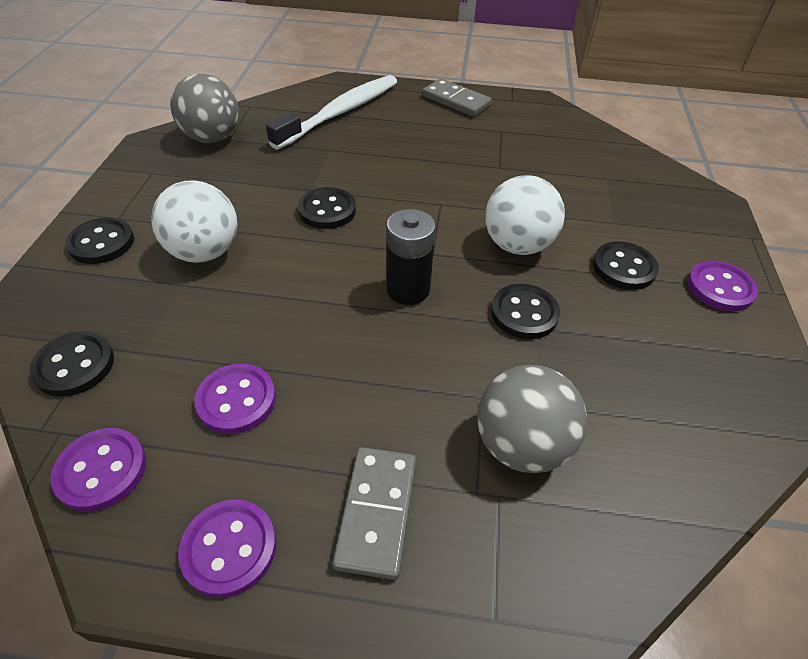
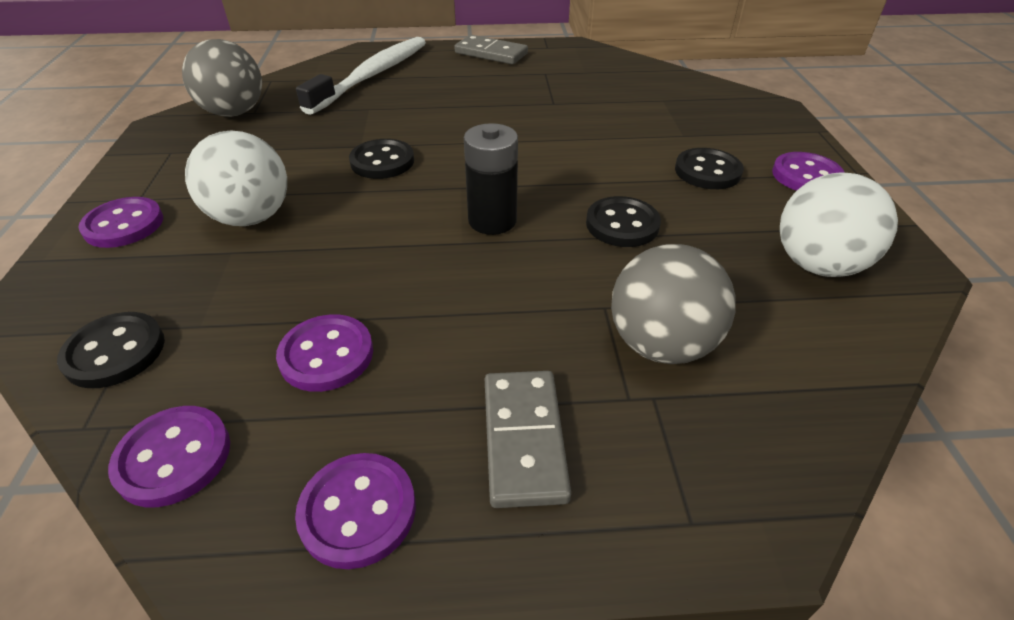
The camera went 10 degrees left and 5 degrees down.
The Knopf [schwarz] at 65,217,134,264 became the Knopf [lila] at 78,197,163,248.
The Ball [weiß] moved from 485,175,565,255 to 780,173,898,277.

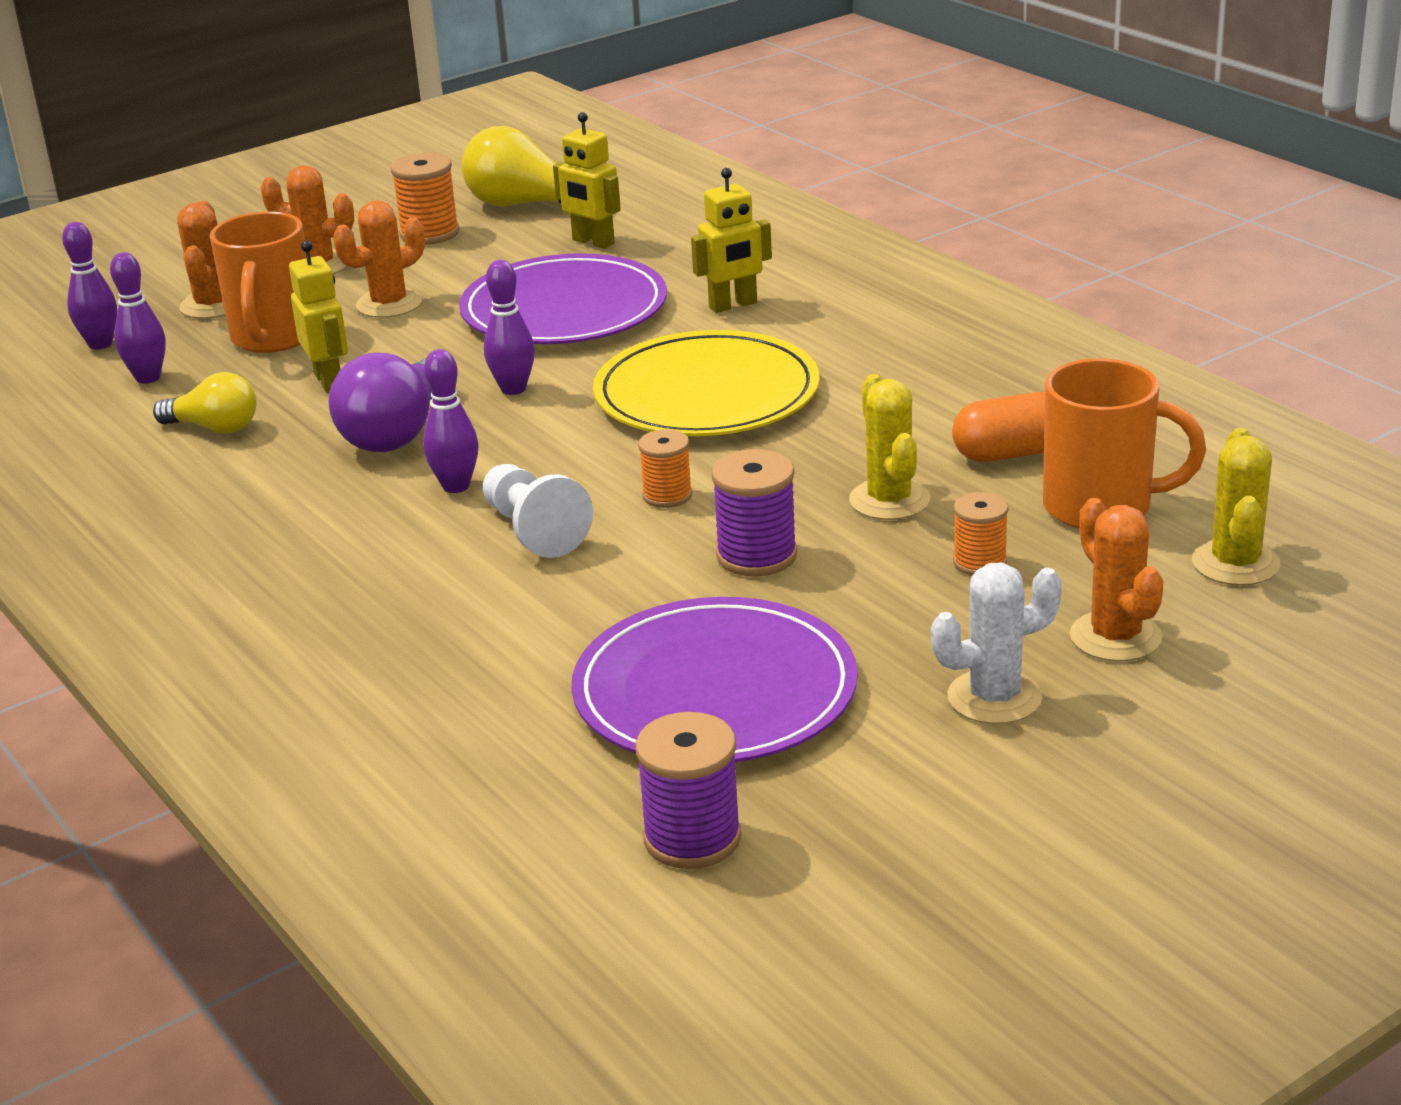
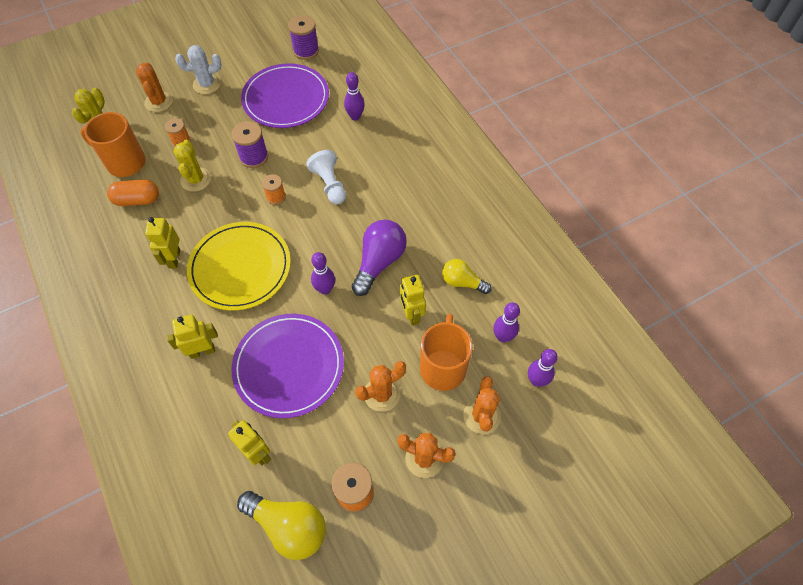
The camera went 175 degrees left and 30 degrees up.
The Bowlingkegel [lila] moved from 423,349,479,493 to 344,72,365,121.
The Roboter [gelb] at 145,217,180,268 appeared.

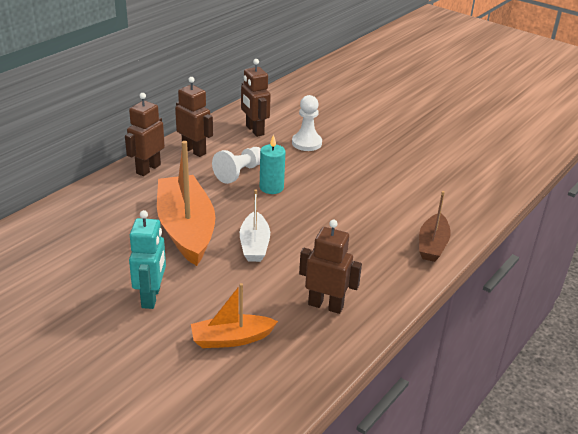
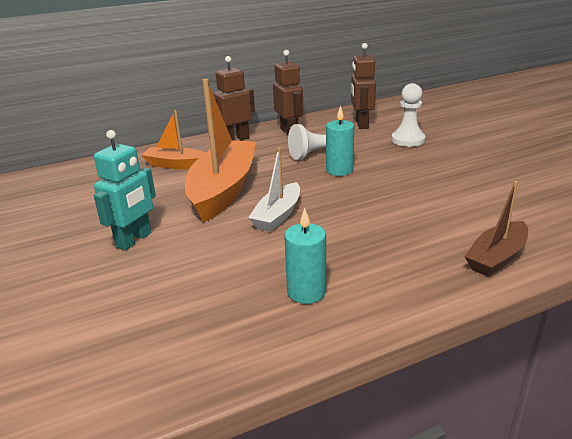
The camera went 30 degrees right and 5 degrees down.
The Boot [orange] moved from 191,283,278,348 to 141,110,206,169.
The Roboter [braun] at 299,220,362,314 was replaced by the Kerze [türkis] at 284,207,326,304.

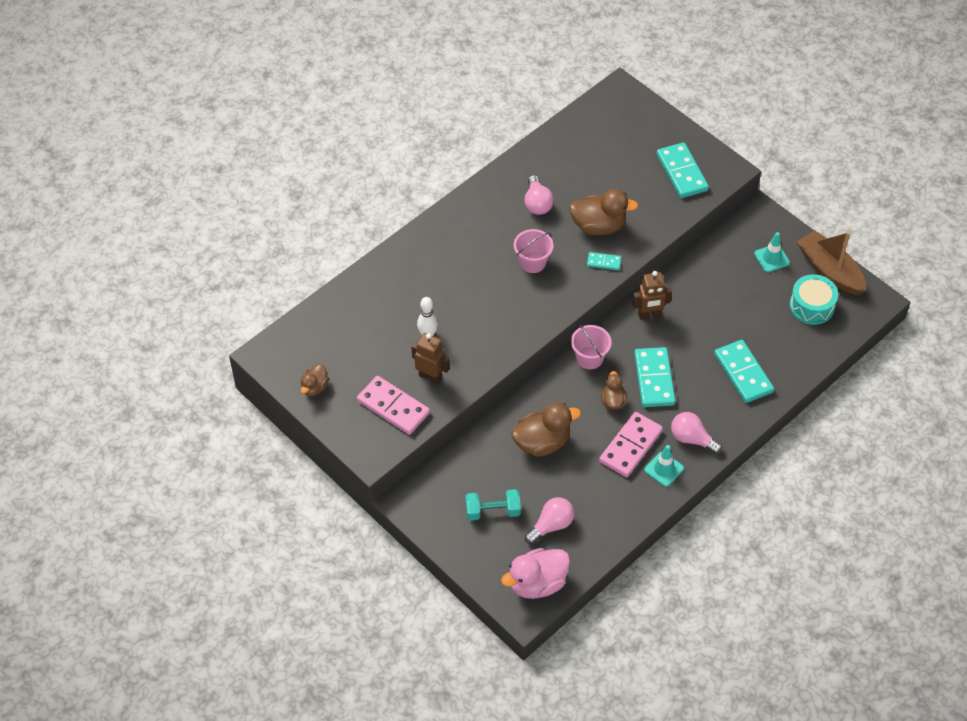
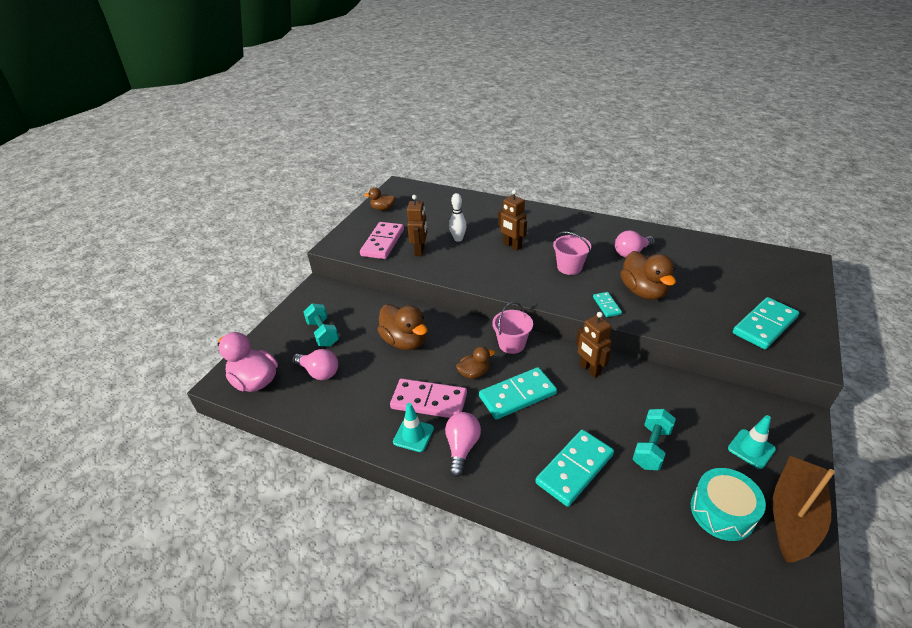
The camera went 70 degrees right and 15 degrees down.
The Roboter [braun] at 498,189,527,251 appeared.
The Hantel [türkis] at 633,409,676,470 appeared.

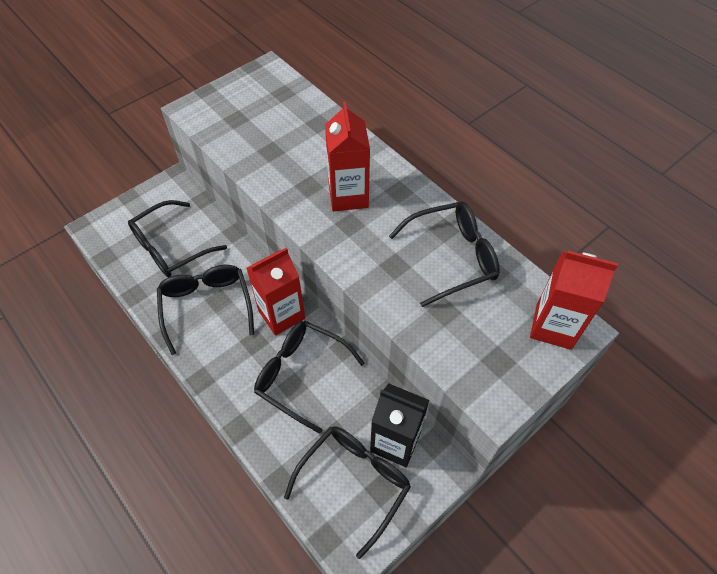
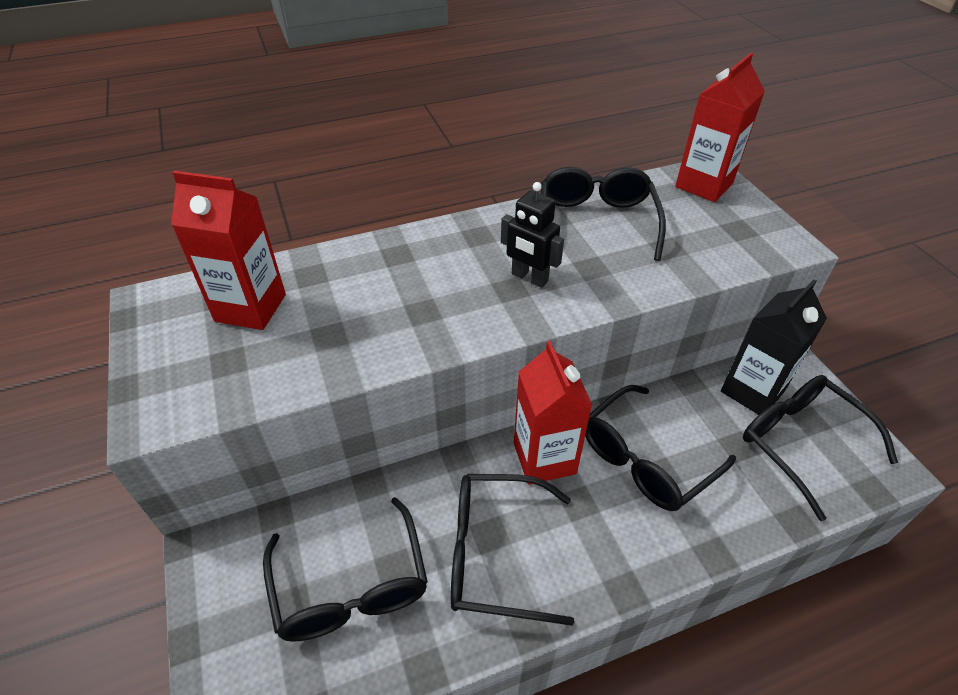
The camera went 70 degrees left and 10 degrees down.
The Getränkekarton [rot] moved from 325,102,370,211 to 171,171,286,330.
The Roboter [schwarz] at 501,182,564,288 appeared.

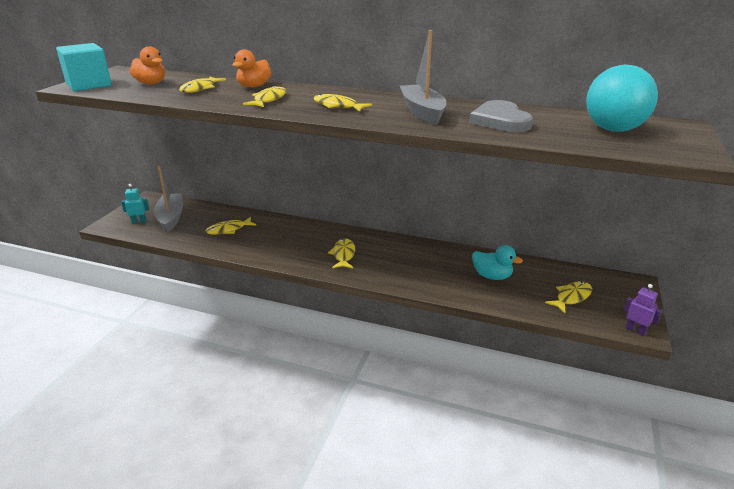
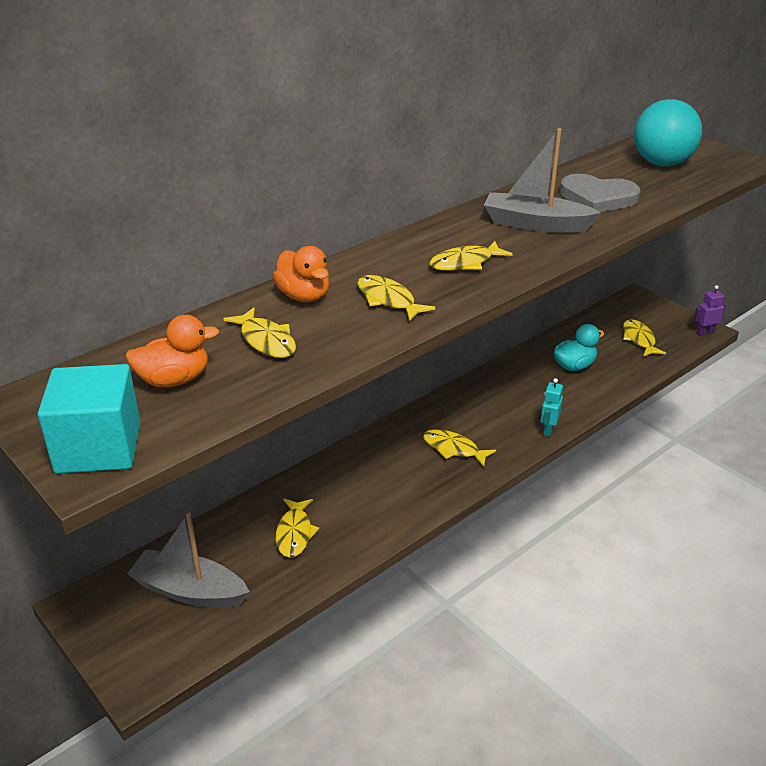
The camera went 60 degrees left and 5 degrees up.
The Roboter [türkis] moved from 121,184,149,224 to 540,378,563,437.

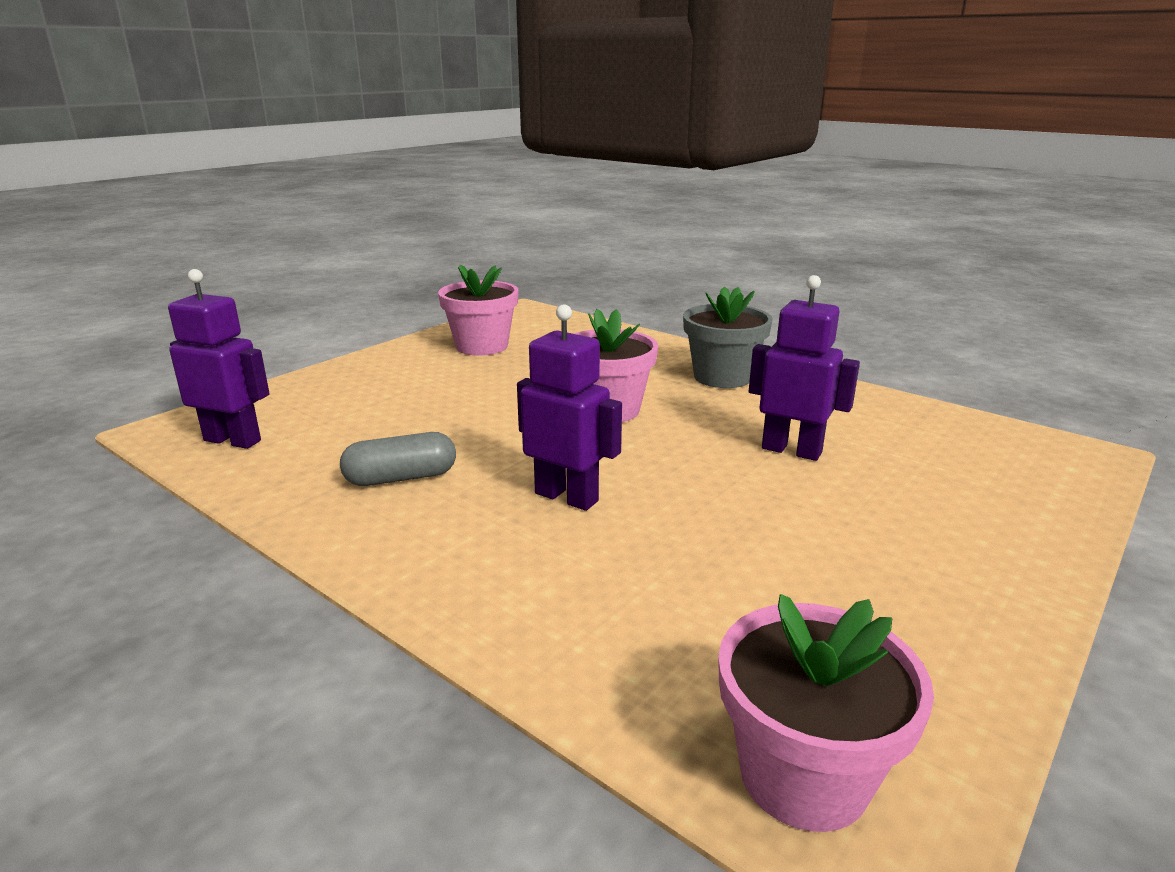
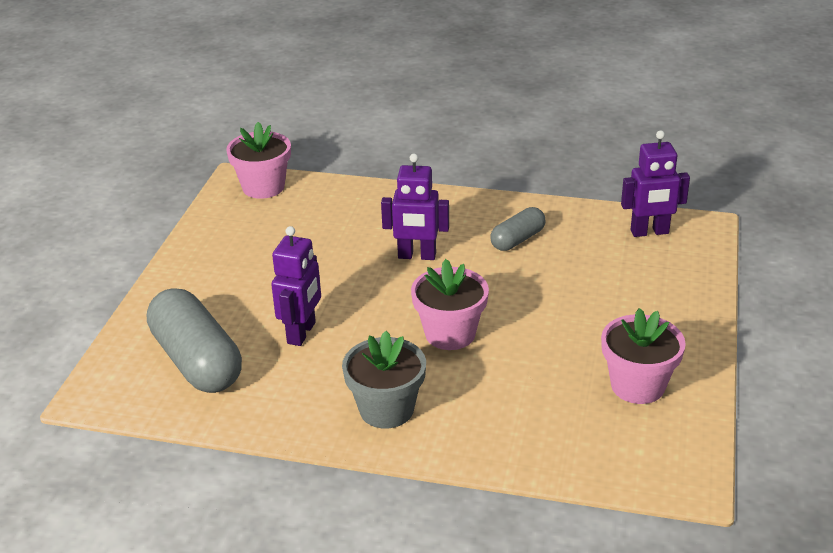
The camera went 155 degrees right and 10 degrees up.
The Roboter [lila] at 749,275,860,461 turned 75 degrees counterclockwise.
The Kapsel [grau] at 147,288,242,393 appeared.

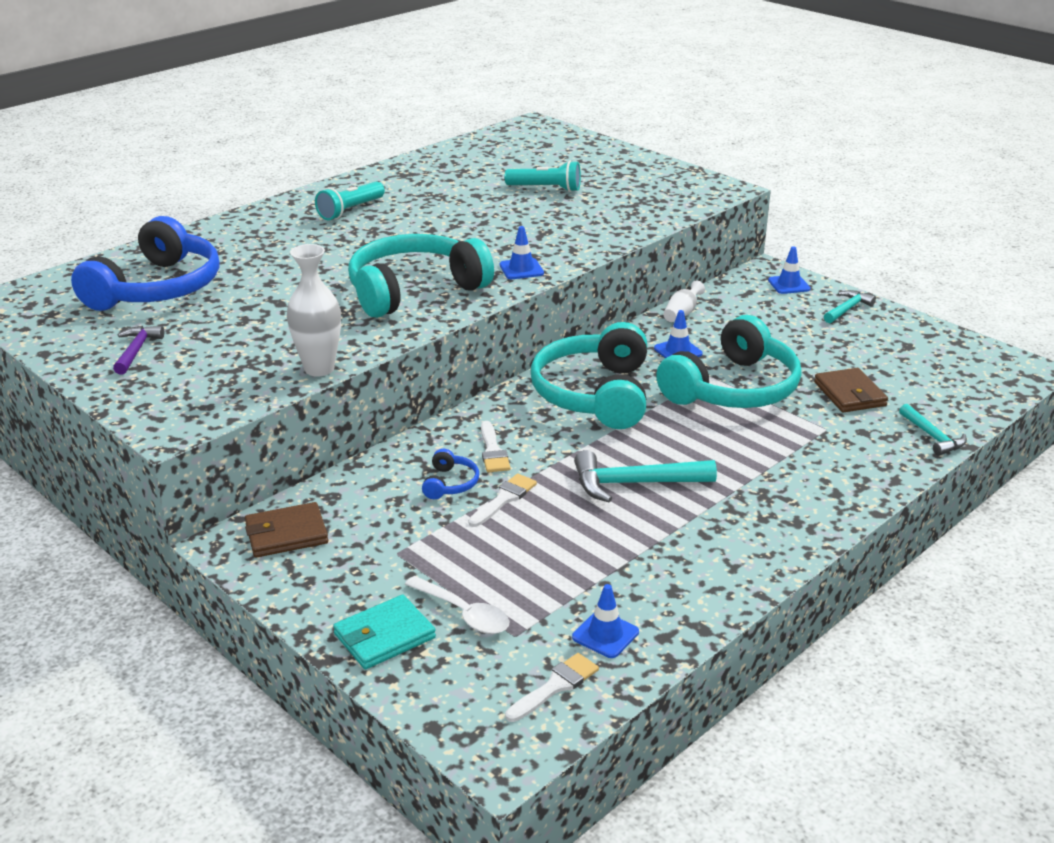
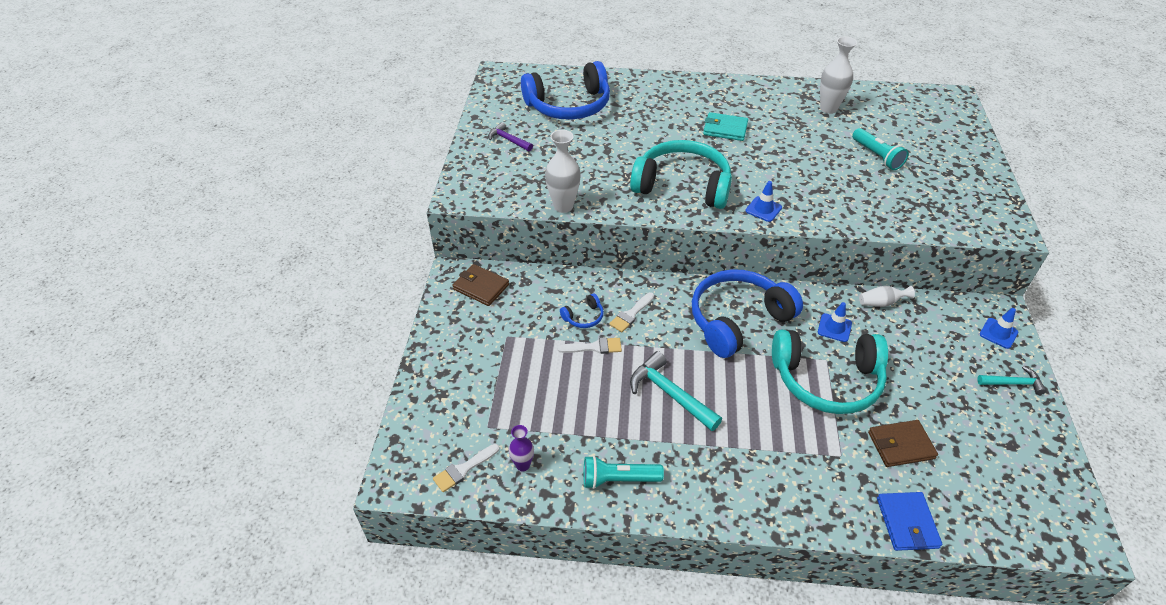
The camera went 50 degrees right and 15 degrees up.
The Hammer [lila] at 113,326,164,375 turned 105 degrees counterclockwise.
The Taschenlampe [türkis] moved from 315,181,385,220 to 583,456,664,489.
The Geldbörse [türkis] moved from 333,595,436,669 to 703,112,748,141.
The Löffel [weiß] at 405,576,510,634 disappeared.
The Pinsel [weiß] at 505,653,599,722 turned 135 degrees clockwise.
The Kopfhörer [türkis] at 531,322,647,429 became the Kopfhörer [blau] at 692,269,803,358.
The Leitkegel [blau] at 572,584,639,658 was replaced by the Vase [lila] at 509,425,534,472.
The Geldbörse [braun] at 814,368,888,413 turned 45 degrees clockwise.
The Hammer [türkis] at 899,404,967,456 was replaced by the Geldbörse [blau] at 877,492,942,551.
The Vase [weiß] at 820,37,857,114 appeared.

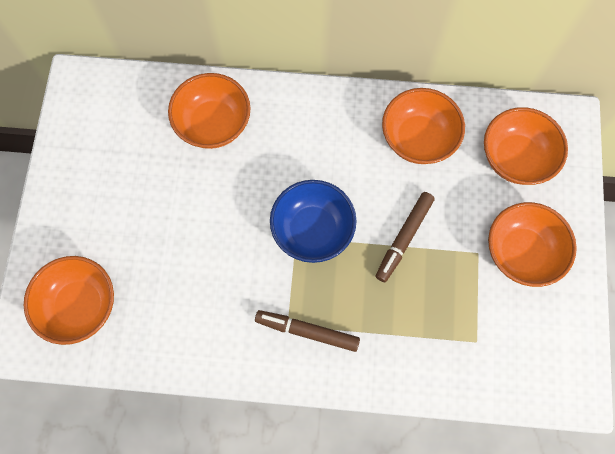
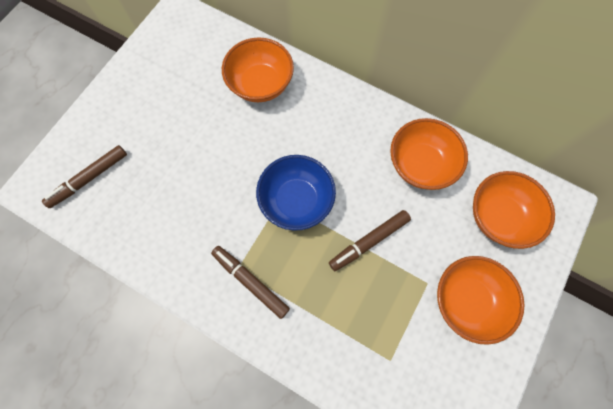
The camera went 25 degrees right and 0 degrees up.
The Schüssel [orange] at 23,256,114,345 was replaced by the Filzstift [braun] at 42,145,127,208.

